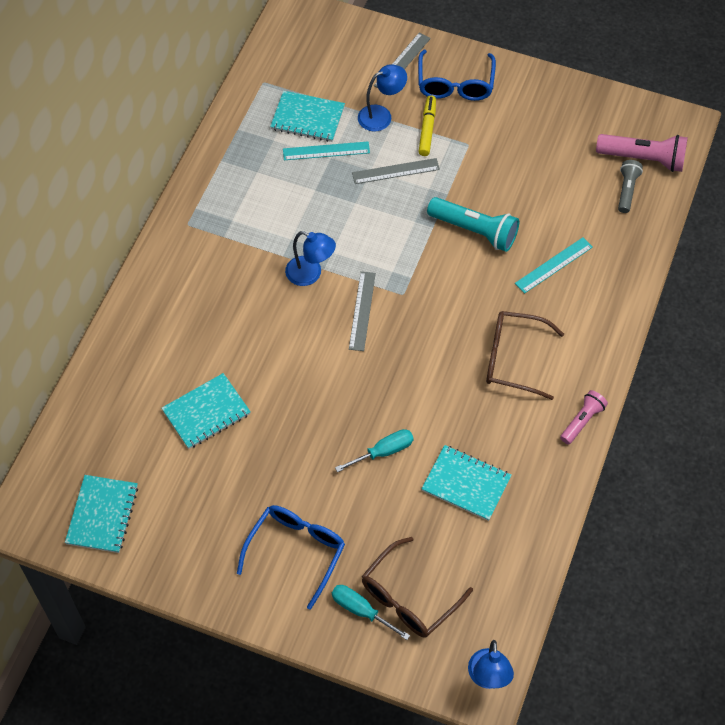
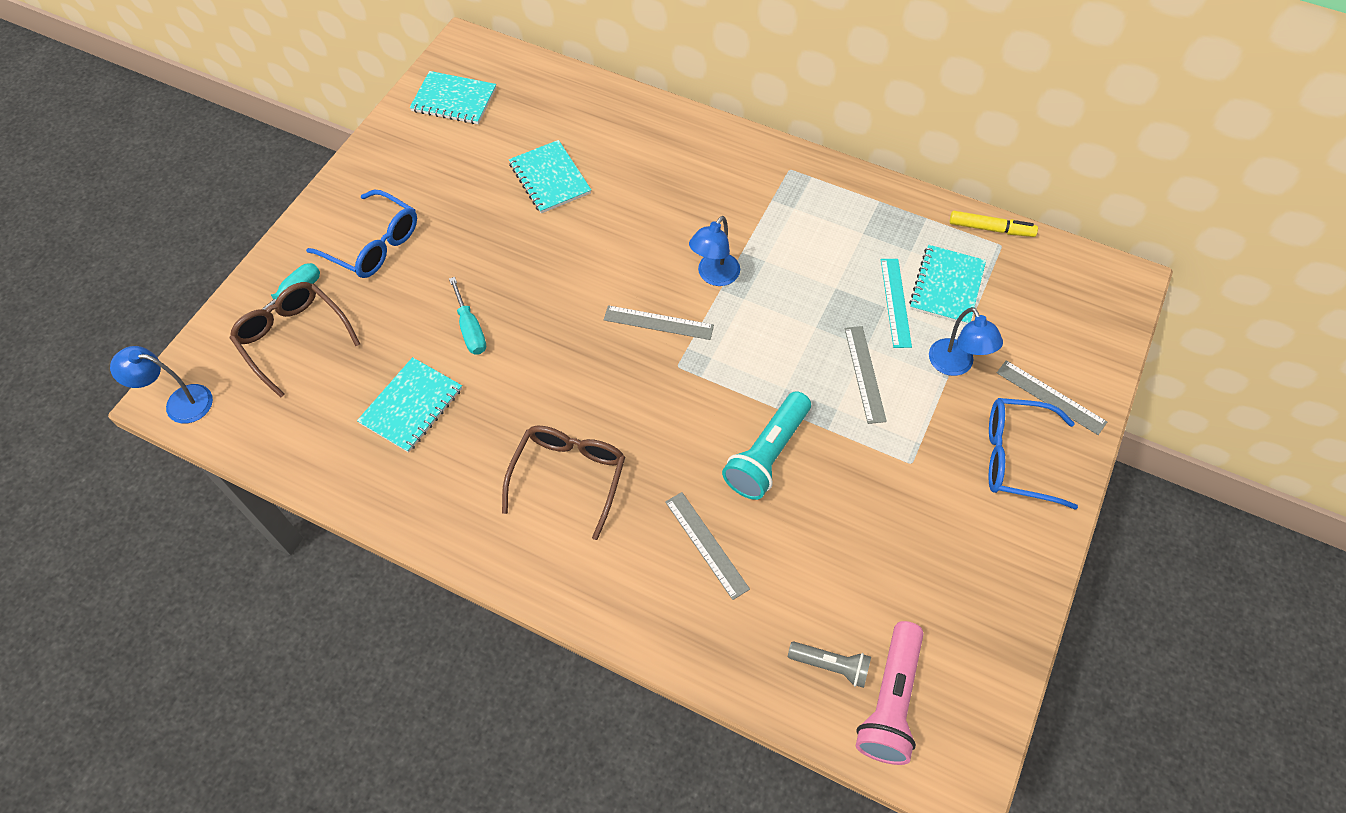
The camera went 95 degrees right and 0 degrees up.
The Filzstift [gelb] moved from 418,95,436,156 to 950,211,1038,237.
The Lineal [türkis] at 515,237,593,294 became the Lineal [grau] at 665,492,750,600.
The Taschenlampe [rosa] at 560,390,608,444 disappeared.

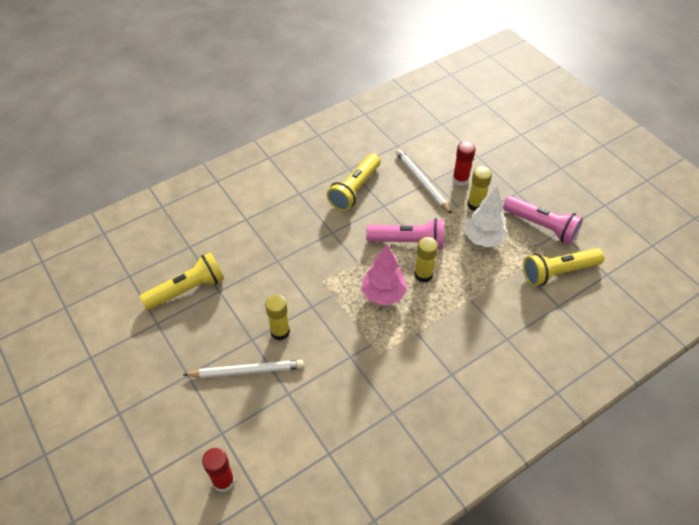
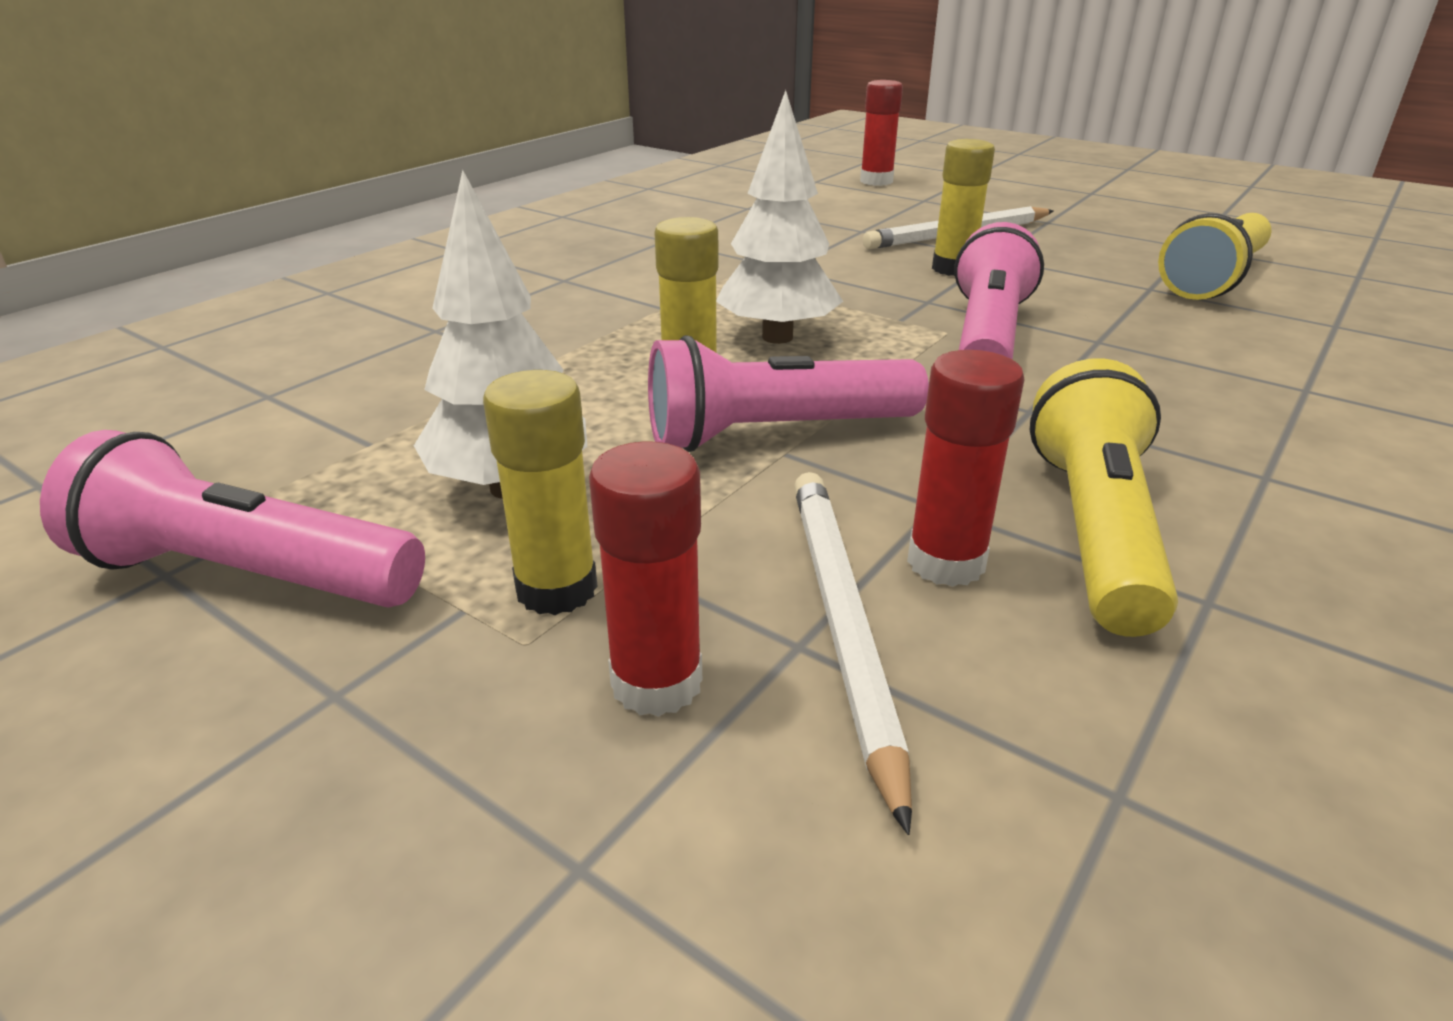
The camera went 160 degrees right and 20 degrees down.
The Baum [rosa] at 361,244,407,306 became the Baum [weiß] at 716,90,843,344.
The Bleistift [weiß] at 396,149,452,214 turned 135 degrees counterclockwise.
The Taschenlampe [gelb] at 523,248,604,286 disappeared.
The Klebestift [rot] at 907,350,1025,587 appeared.
The Taschenlampe [rosa] at 954,222,1044,360 appeared.

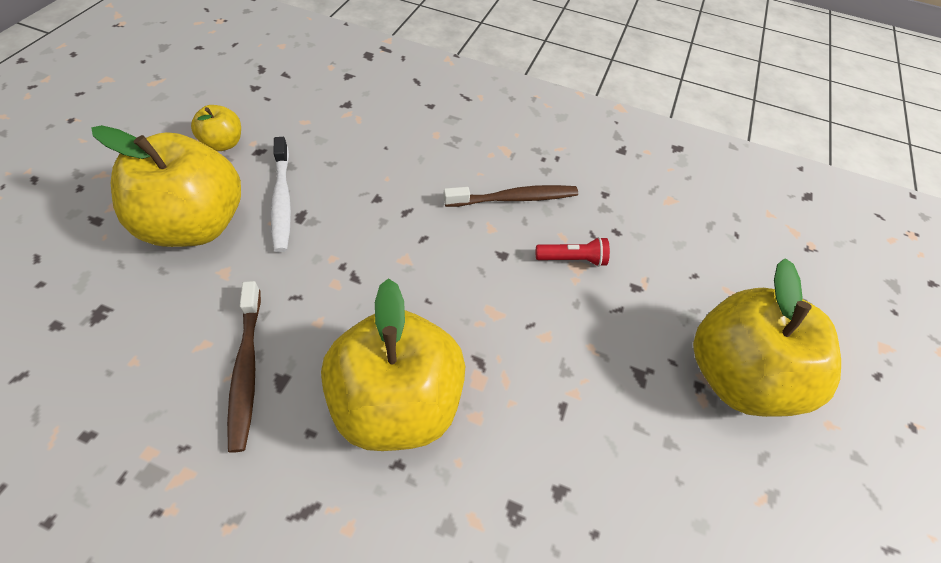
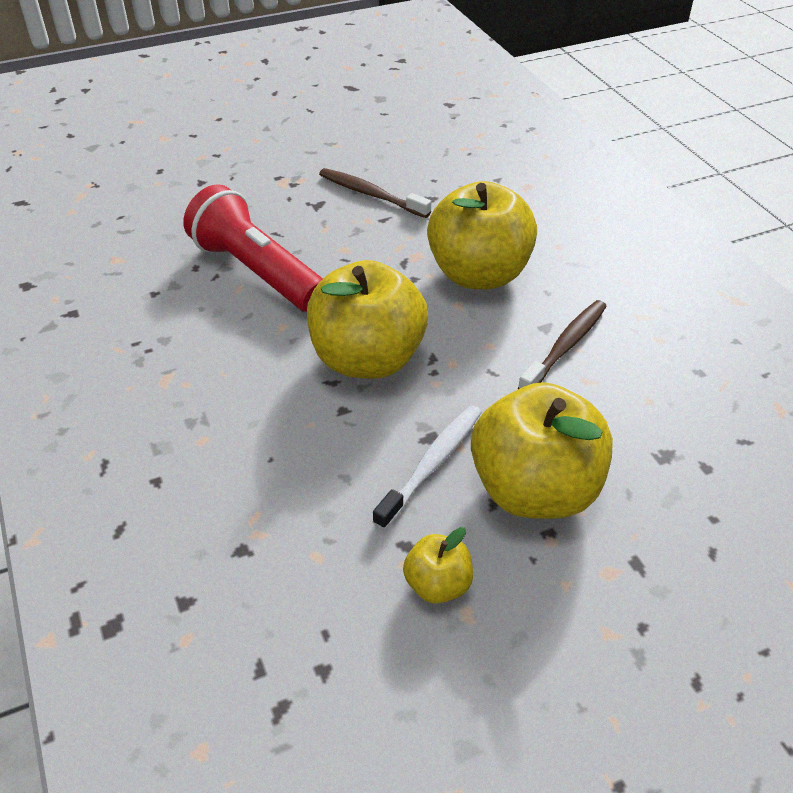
The camera went 130 degrees left and 10 degrees down.
The Zahnbürste [braun] moved from 443,185,578,207 to 319,168,431,218.
The Taschenlampe [rot] at 536,237,610,267 changed to 2.38 times the size.
The Apfel [gelb] moved from 693,258,841,417 to 307,260,428,379.

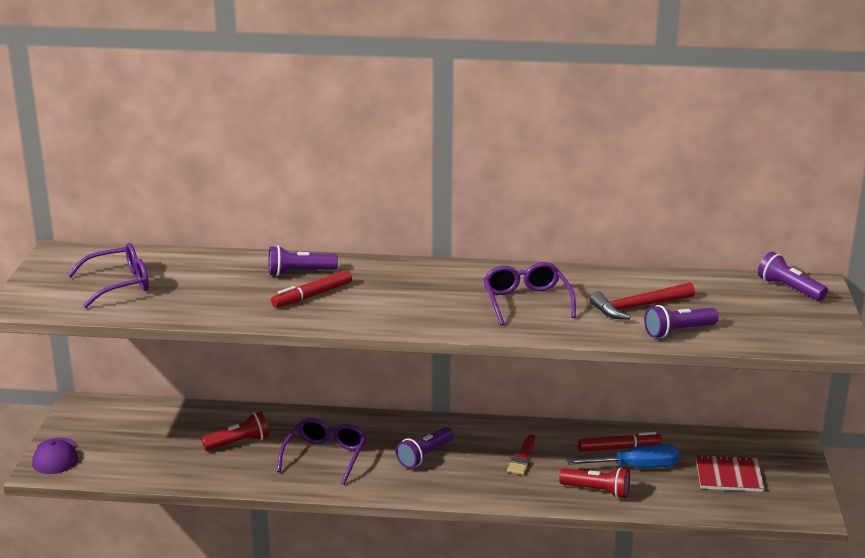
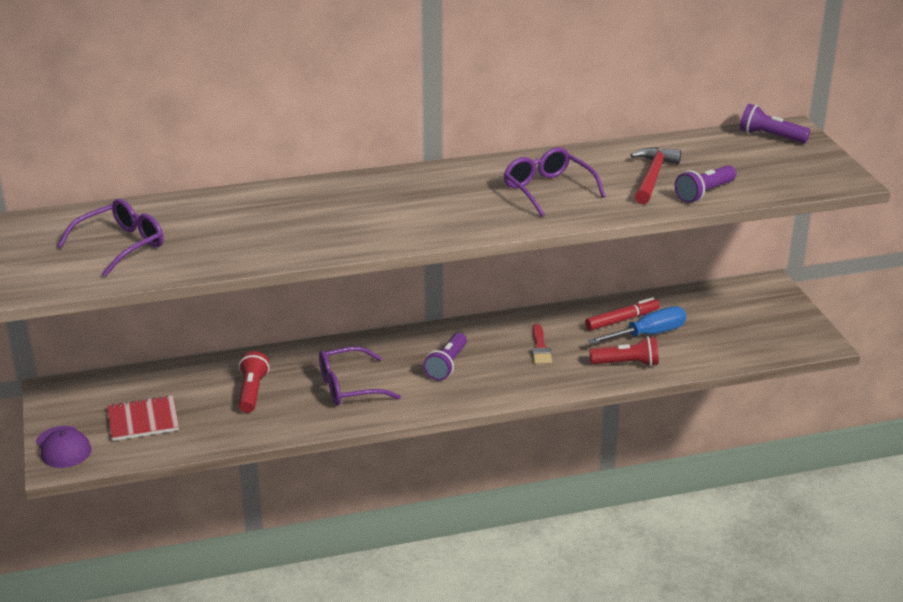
The camera went 20 degrees left and 5 degrees up.
The Taschenlampe [rot] at 201,411,269,451 turned 45 degrees counterclockwise.
The Taschenlampe [lila] at 269,246,338,276 disappeared.
The Filzstift [rot] at 271,270,352,308 disappeared.
The Brille [lila] at 277,418,367,485 turned 105 degrees counterclockwise.
The Hammer [rot] at 590,282,695,320 turned 150 degrees clockwise.
The Notizbuch [rot] moved from 696,454,765,492 to 107,395,179,441.

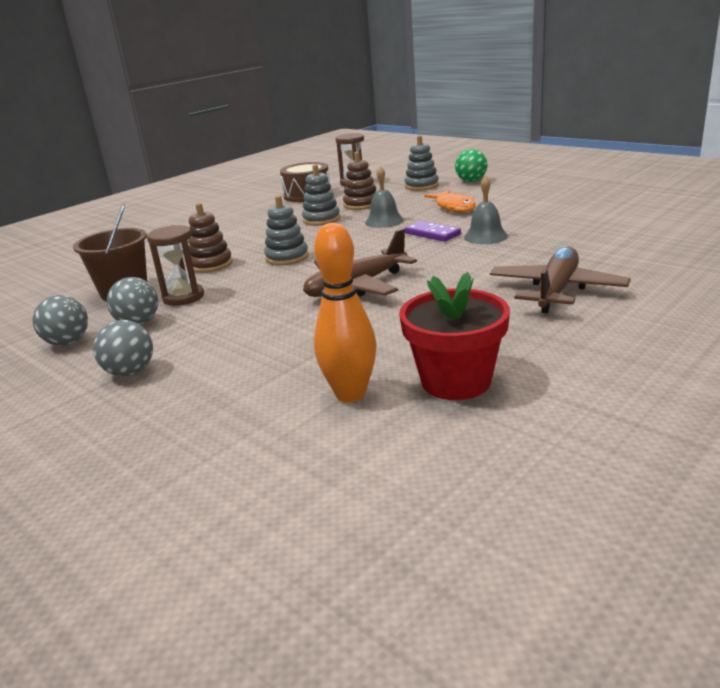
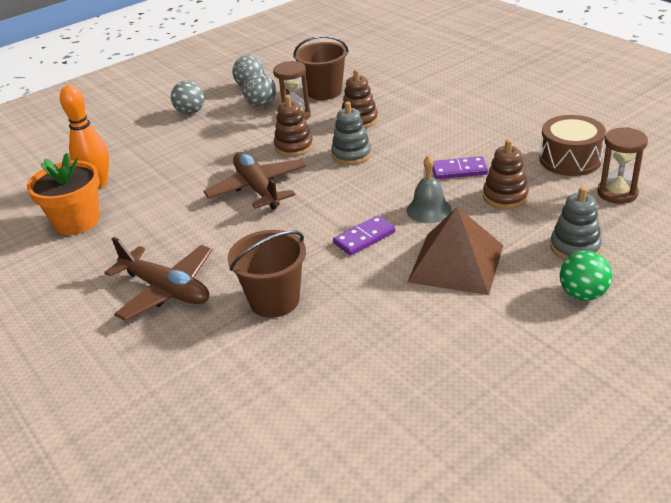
The camera went 100 degrees right and 10 degrees up.
The Stapelspielzeug [grau] at 302,164,340,226 was replaced by the Dominostein [lila] at 432,156,488,179.
The Blumentopf [rot] at 399,272,510,400 became the Blumentopf [orange] at 27,153,100,235.
The Fisch [orange] at 424,190,476,212 was replaced by the Pyramide [braun] at 408,207,504,295.
The Glocke [grau] at 464,176,508,244 disappeared.
The Eimer [braun] at 228,230,306,318 appeared.
The Stapelspielzeug [braun] at 274,95,313,157 appeared.

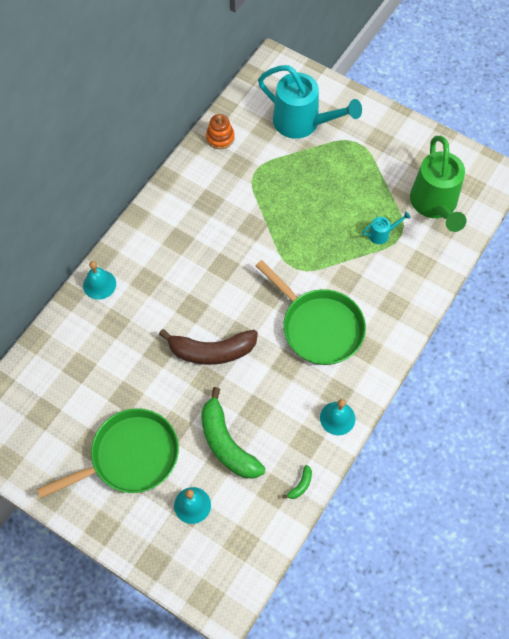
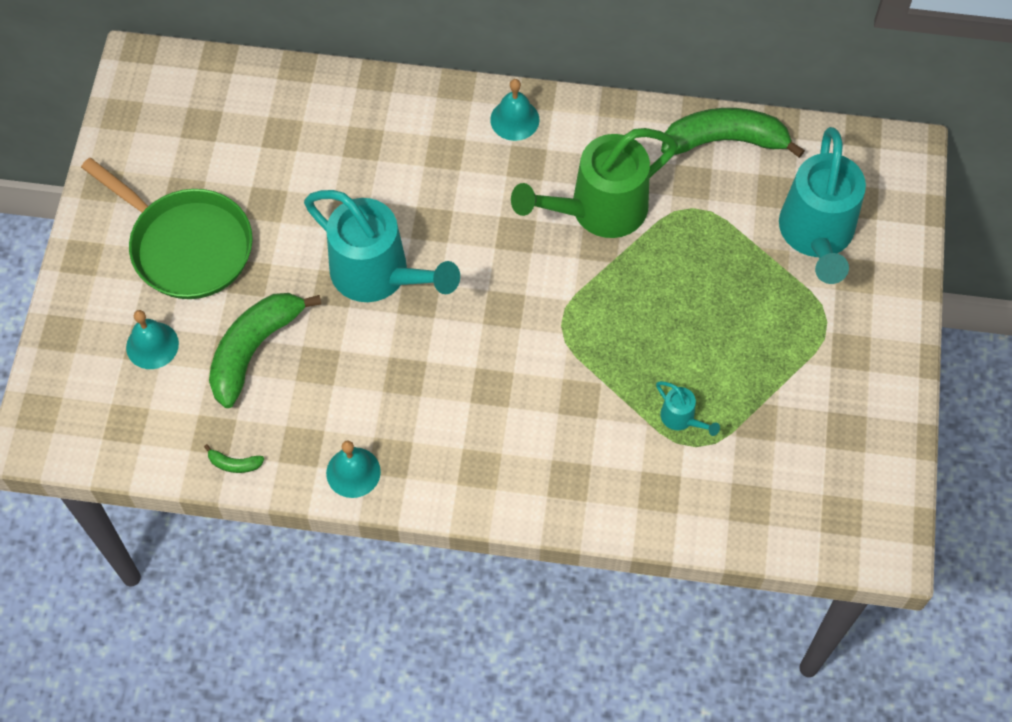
The camera went 65 degrees right and 0 degrees up.
The Glocke [türkis] moved from 83,261,116,300 to 490,79,539,141.
The Banane [braun] at 159,329,258,365 was replaced by the Gießkanne [türkis] at 304,190,460,302.
The Stapelspielzeug [orange] at 206,114,234,149 was replaced by the Banane [grün] at 661,108,805,158.
The Pfanne [grün] at 255,260,366,365 disappeared.
The Gießkanne [grün] moved from 410,136,467,232 to 511,128,678,238.

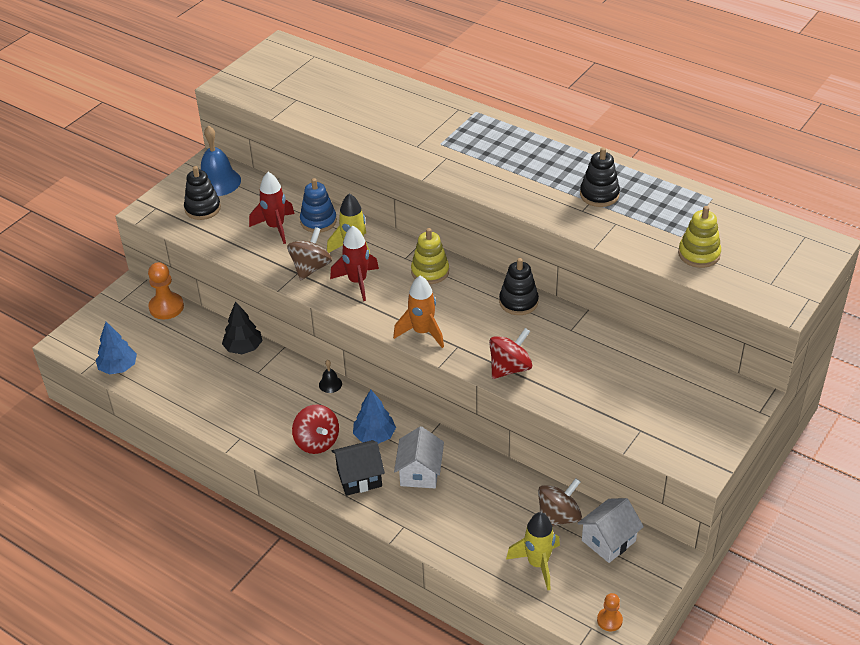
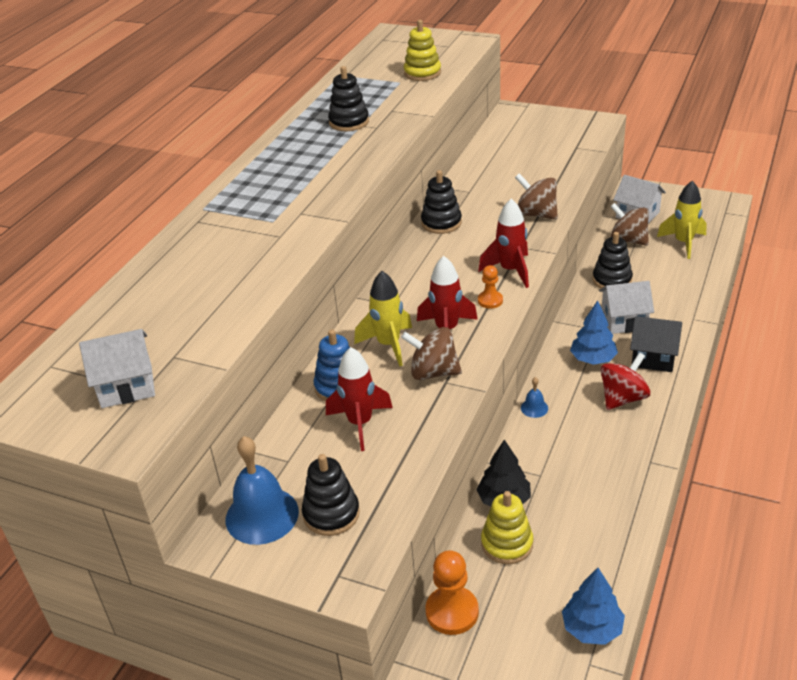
The camera went 100 degrees left and 5 degrees down.
The Glocke [schwarz] at 319,360,342,393 became the Glocke [blau] at 521,377,548,418.
The Haus [schwarz] at 332,440,385,496 turned 45 degrees counterclockwise.
The Rakete [orange] at 393,276,444,348 became the Rakete [rot] at 478,199,529,288.
The Stapelspielzeug [gelb] moved from 411,228,449,284 to 481,491,533,564.
The Kreisel [rot] at 489,328,532,379 became the Kreisel [braun] at 515,173,558,220.
The Bauer [orange] moved from 597,593,623,631 to 478,265,503,309.
The Haus [weiß] at 79,329,155,408 appeared.
The Stapelspielzeug [schwarz] at 593,232,633,289 appeared.

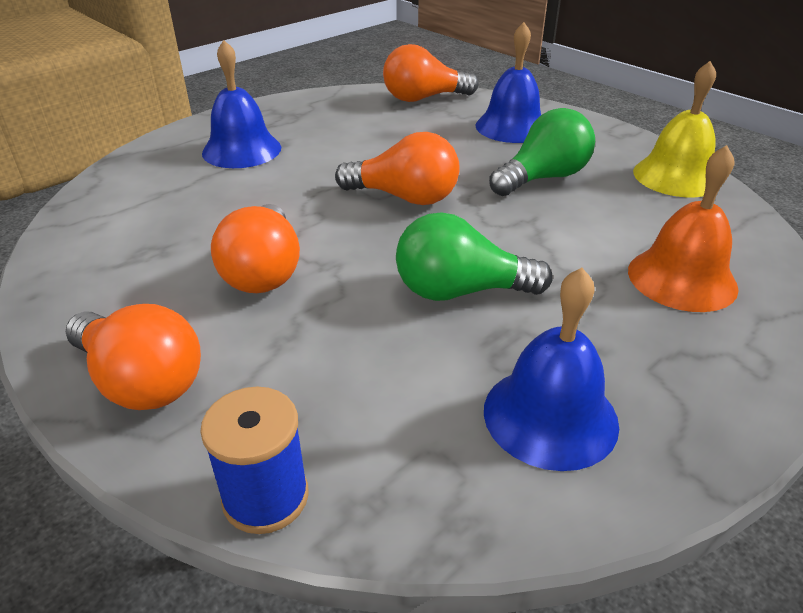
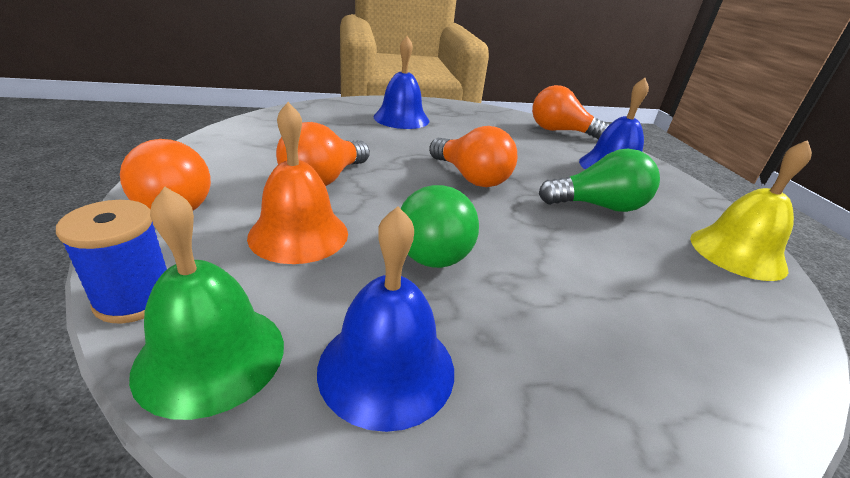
The camera went 30 degrees right and 5 degrees down.
The Glühbirne [grün] at 396,213,553,301 turned 120 degrees counterclockwise.
The Glocke [orange] moved from 628,145,738,312 to 247,102,348,264.
The Glocke [grün] at 129,187,284,420 appeared.

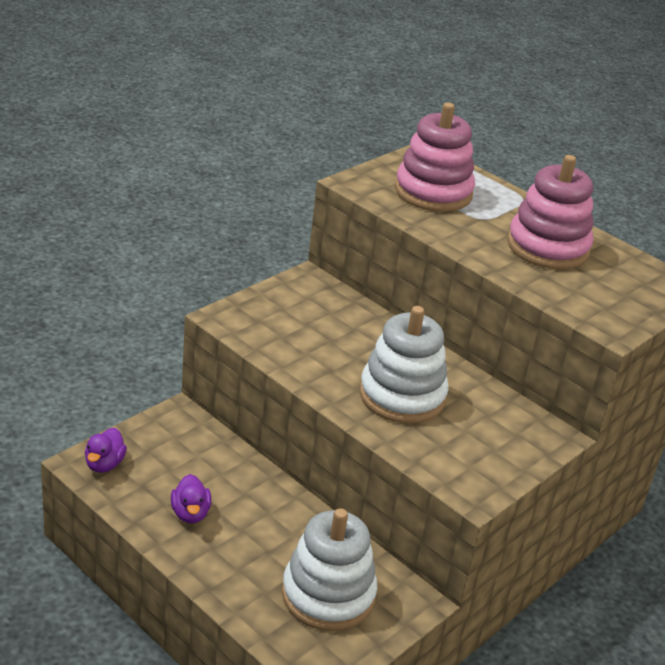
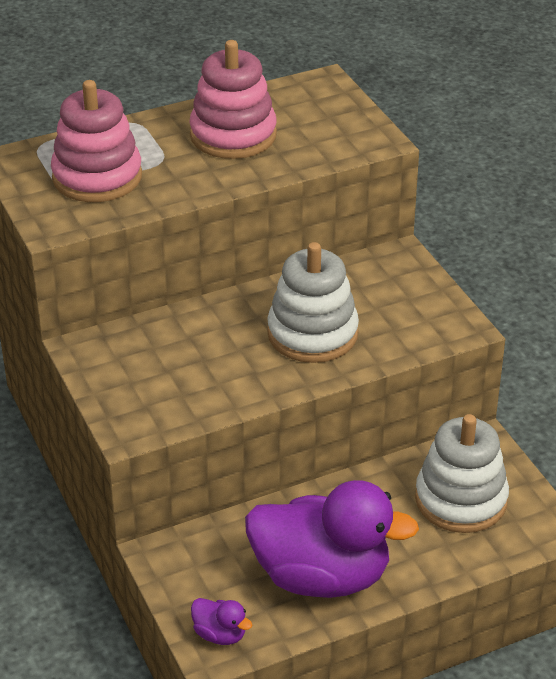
The camera went 65 degrees left and 5 degrees up.
The Ente [lila] at 171,474,211,523 changed to 2.48 times the size.

